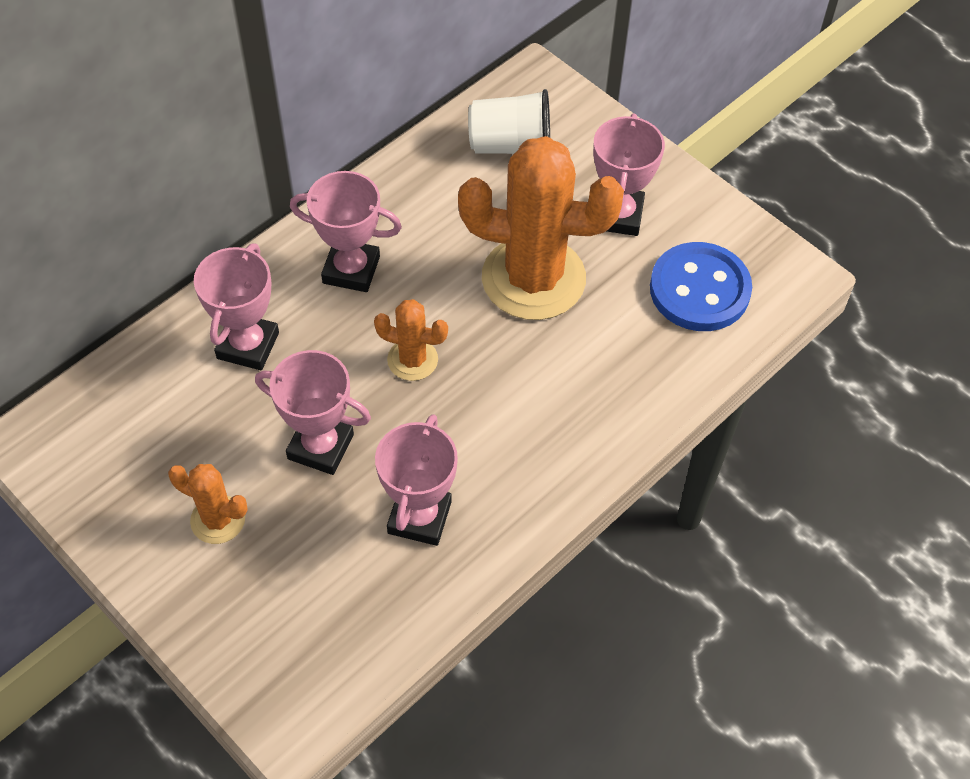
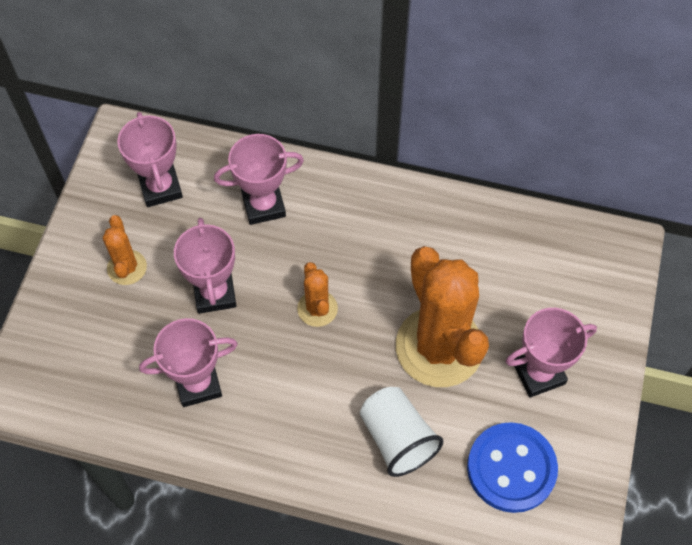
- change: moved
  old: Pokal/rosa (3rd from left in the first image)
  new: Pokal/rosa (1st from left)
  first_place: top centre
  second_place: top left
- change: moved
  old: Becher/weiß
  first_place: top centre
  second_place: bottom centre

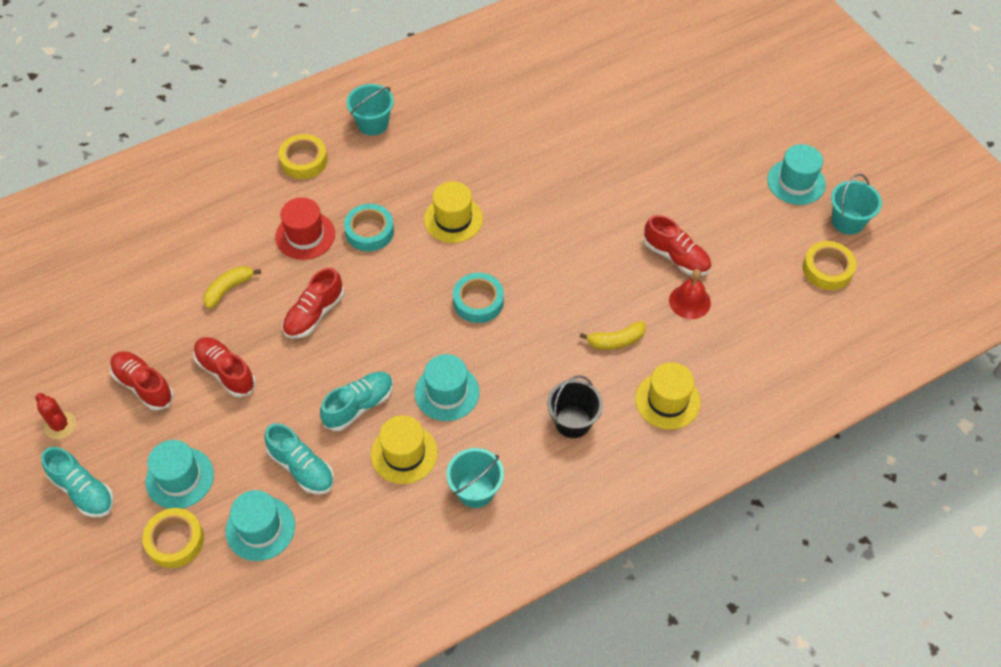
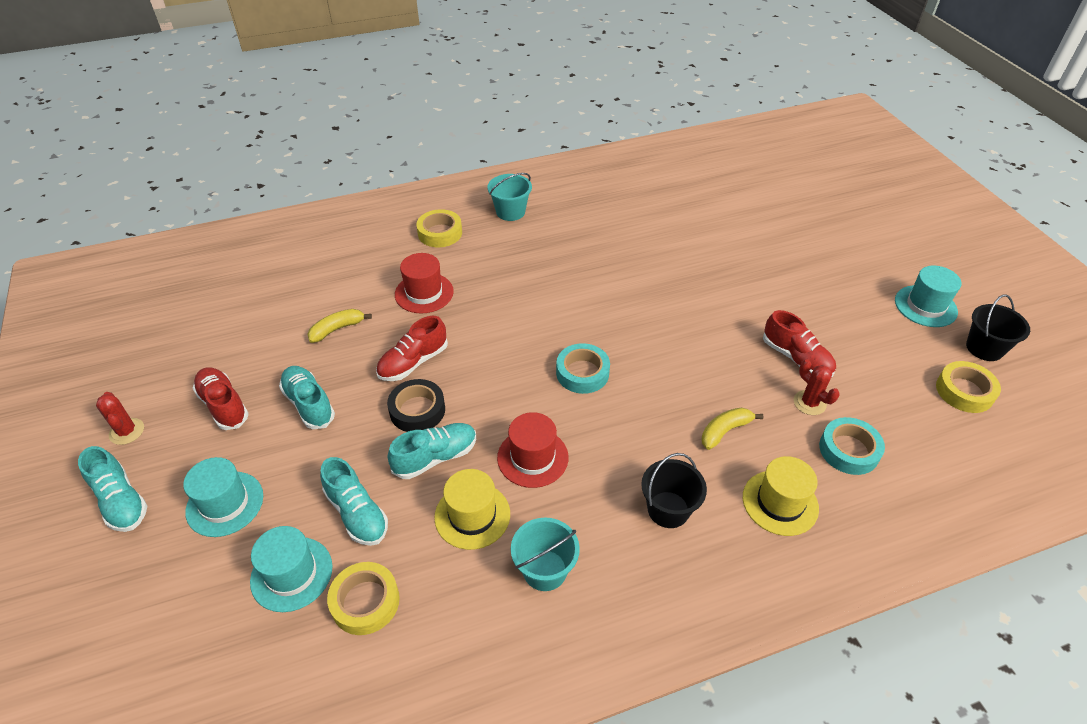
- change: moved
  old: Klebeband/gelb (1st from left)
  first_place: bottom left
  second_place: bottom centre
- change: recoloured
  old: Schuh/rot (2nd from left)
  new: Schuh/türkis (2nd from left)
  first_place: middle left
  second_place: middle left
- change: moved
  old: Klebeband/türkis (1st from left in the first image)
  new: Klebeband/türkis (2nd from left)
  first_place: centre
  second_place: middle right
- change: recoloured
  old: Hut/türkis (3rd from left)
  new: Hut/rot (2nd from left)
  first_place: centre
  second_place: centre
- change: removed
  old: Hut/gelb (2nd from left)
  first_place: top centre
- change: turned
  old: Banane/gelb (2nd from left)
  first_place: centre
  second_place: middle right
  degrees: 150
- change: replaced
  old: Glocke/rot
  new: Kaktus/rot (2nd from left)
  first_place: middle right
  second_place: middle right
- change: recoloured
  old: Eimer/türkis (3rd from left)
  new: Eimer/schwarz (2nd from left)
  first_place: top right
  second_place: middle right
- change: added
  new: Klebeband/schwarz
  second_place: centre

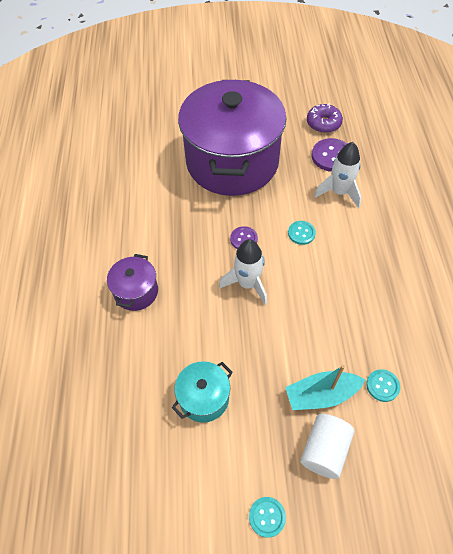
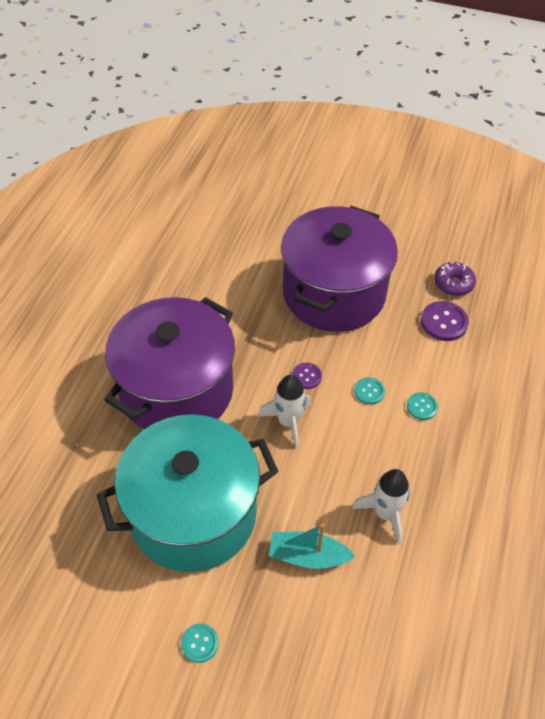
- change: resized
  old: Kochtopf/lila (1st from left)
  first_place: middle left
  second_place: middle left
  factor: 2.43
- change: resized
  old: Kochtopf/türkis
  first_place: bottom centre
  second_place: bottom centre
  factor: 2.43
- change: removed
  old: Vollzylinder/weiß
  first_place: bottom right
- change: moved
  old: Rakete/weiß (2nd from left)
  first_place: top right
  second_place: bottom right
- change: moved
  old: Knopf/türkis (3rd from left)
  first_place: bottom right
  second_place: middle right

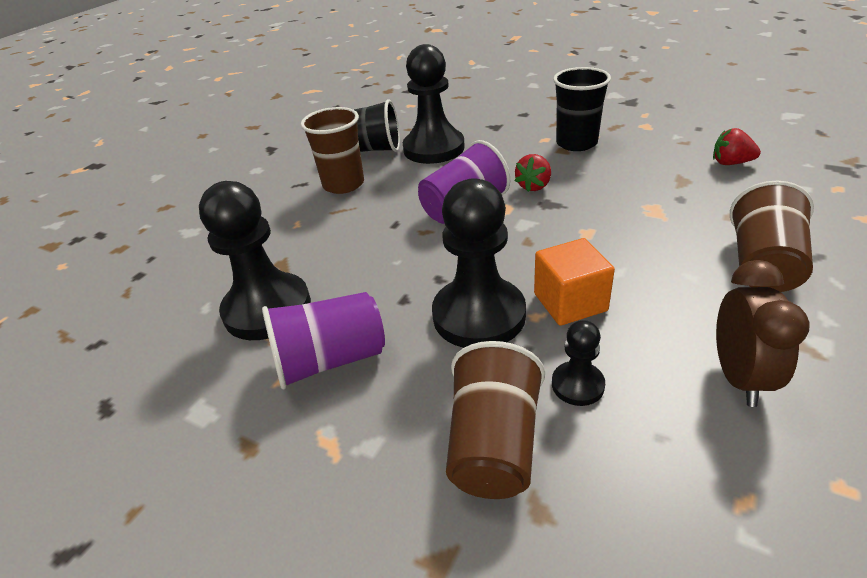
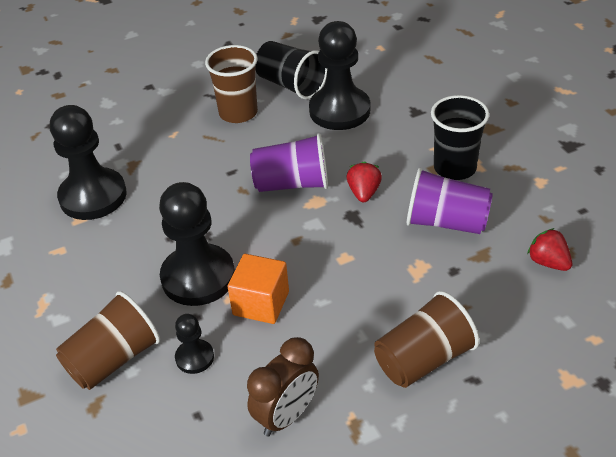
- change: moved
  old: Becher/lila (1st from left in the first image)
  new: Becher/lila (2nd from left)
  first_place: centre
  second_place: middle right
- change: turned
  old: Erdbeere/rot (1st from left)
  first_place: top centre
  second_place: centre
  degrees: 120

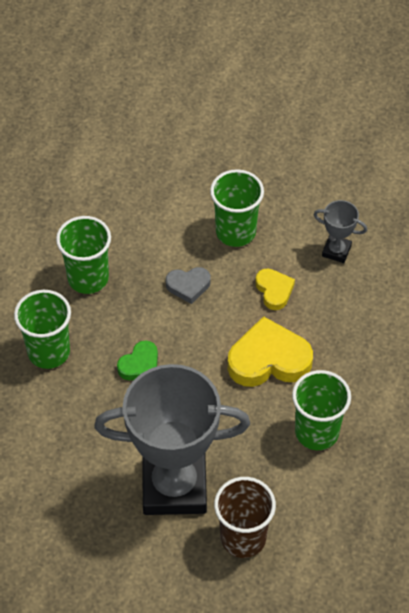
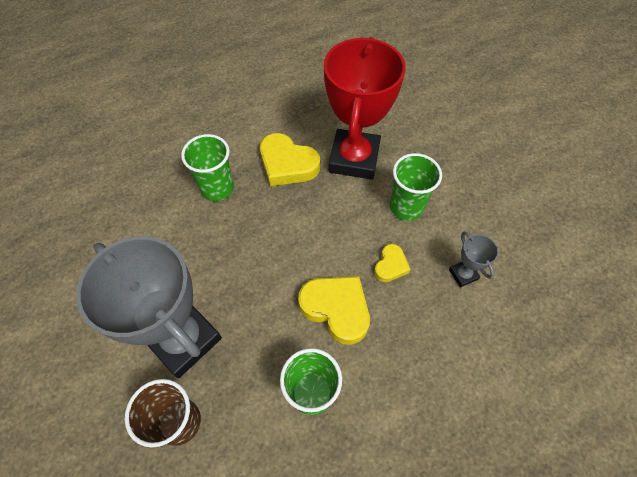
- change: replaced
  old: Becher/grün (2nd from left)
  new: Herz/gelb (1st from left)
  first_place: middle left
  second_place: centre
- change: removed
  old: Herz/grün
  first_place: centre
- change: removed
  old: Herz/grau
  first_place: centre
- change: added
  new: Pokal/rot
  second_place: top centre

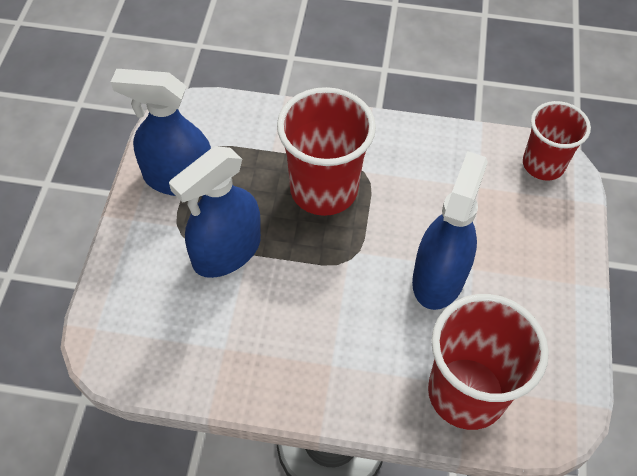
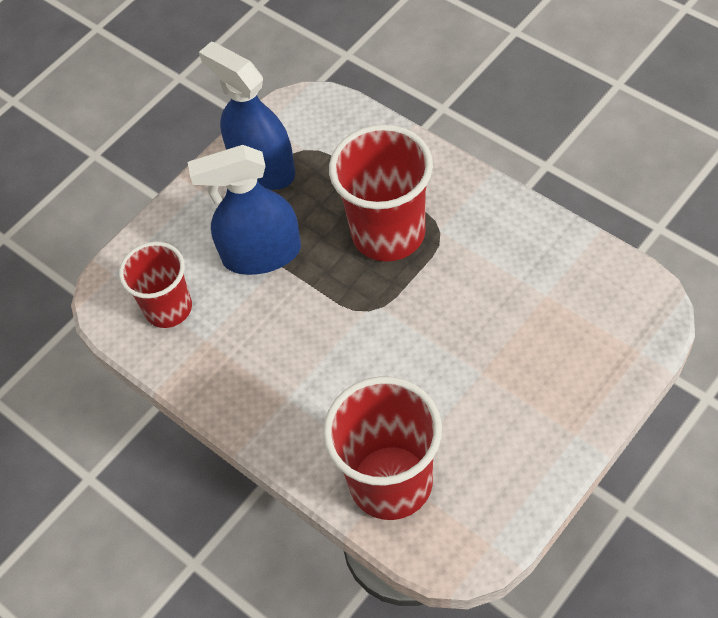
- change: removed
  old: Sprühflasche/blau (3rd from left)
  first_place: middle right
- change: moved
  old: Becher/rot (3rd from left in the first image)
  new: Becher/rot (1st from left)
  first_place: top right
  second_place: middle left

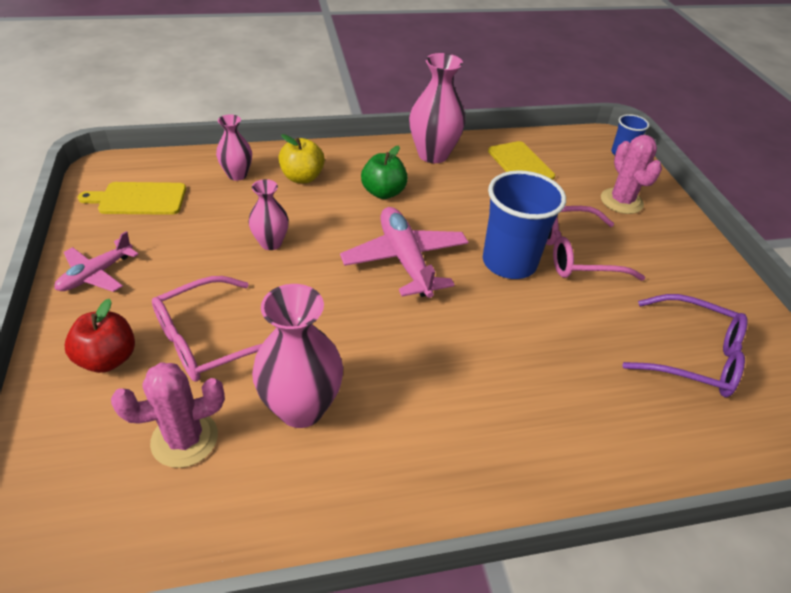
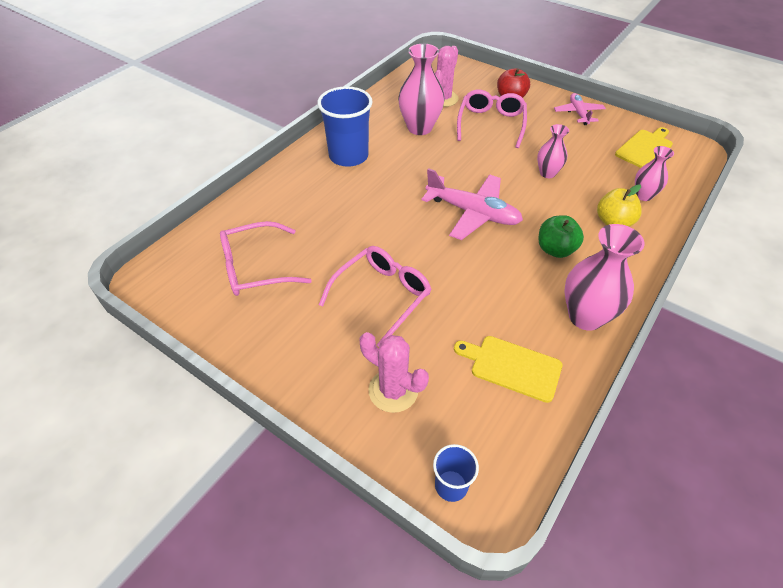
- change: moved
  old: Becher/blau (1st from left)
  first_place: centre
  second_place: top centre
- change: recoloured
  old: Brille/lila
  new: Brille/rosa (1st from left)
  first_place: middle right
  second_place: centre

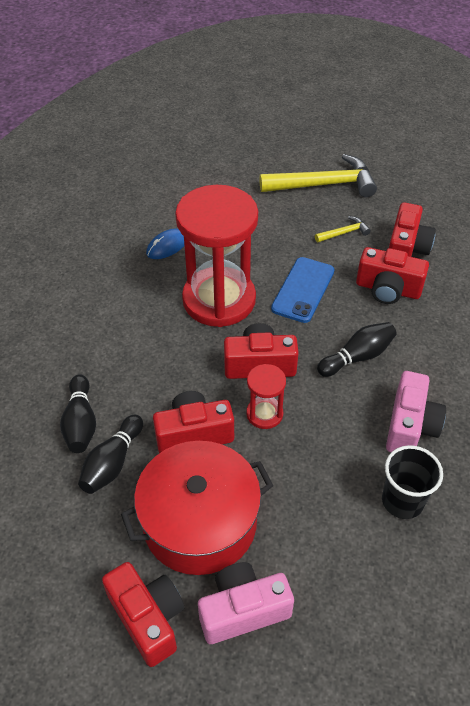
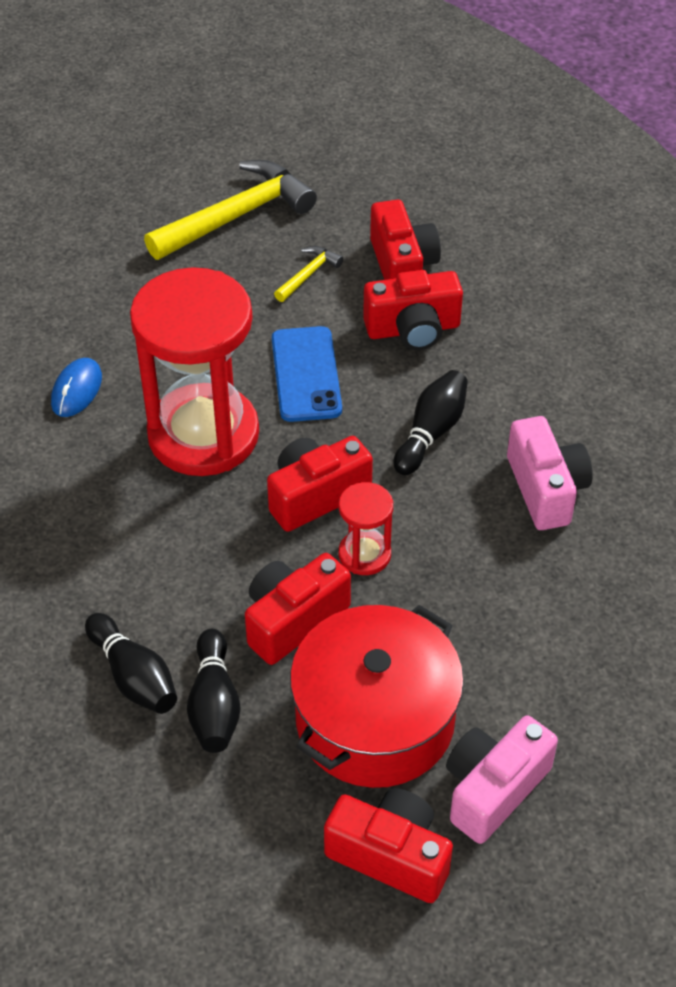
- change: removed
  old: Becher/schwarz
  first_place: bottom right

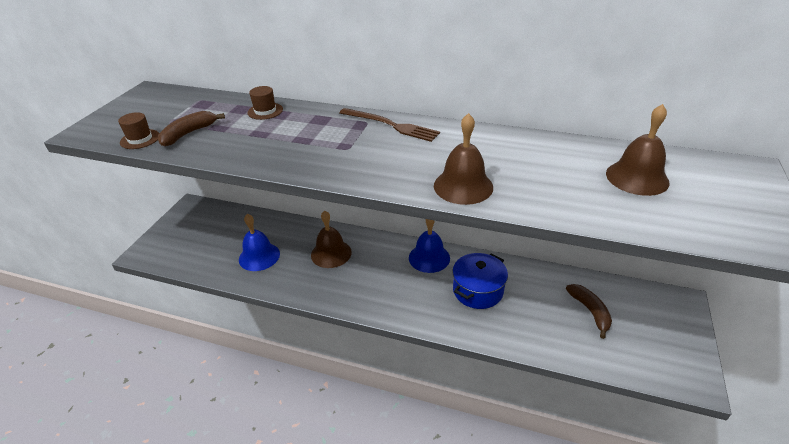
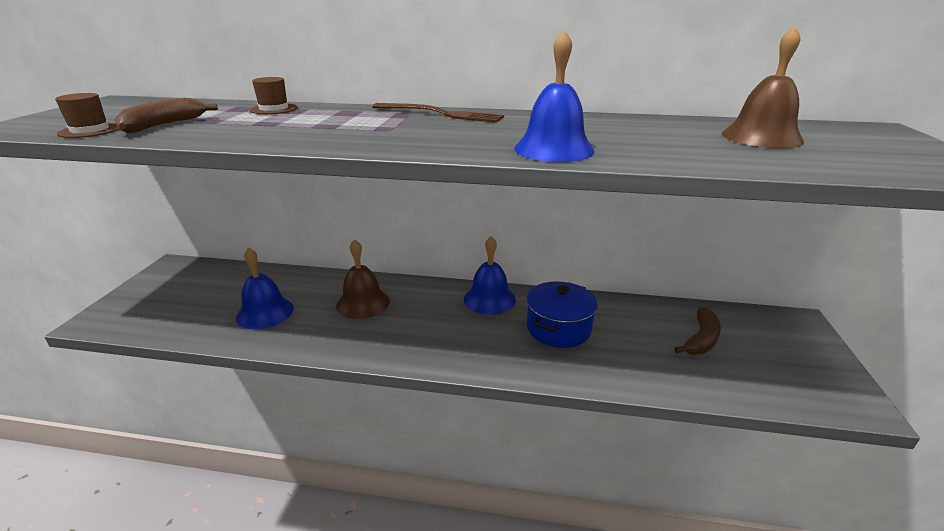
- change: recoloured
  old: Glocke/braun (2nd from left)
  new: Glocke/blau (3rd from left)
  first_place: centre
  second_place: top centre
- change: turned
  old: Banane/braun (2nd from left)
  first_place: bottom right
  second_place: middle right
  degrees: 60

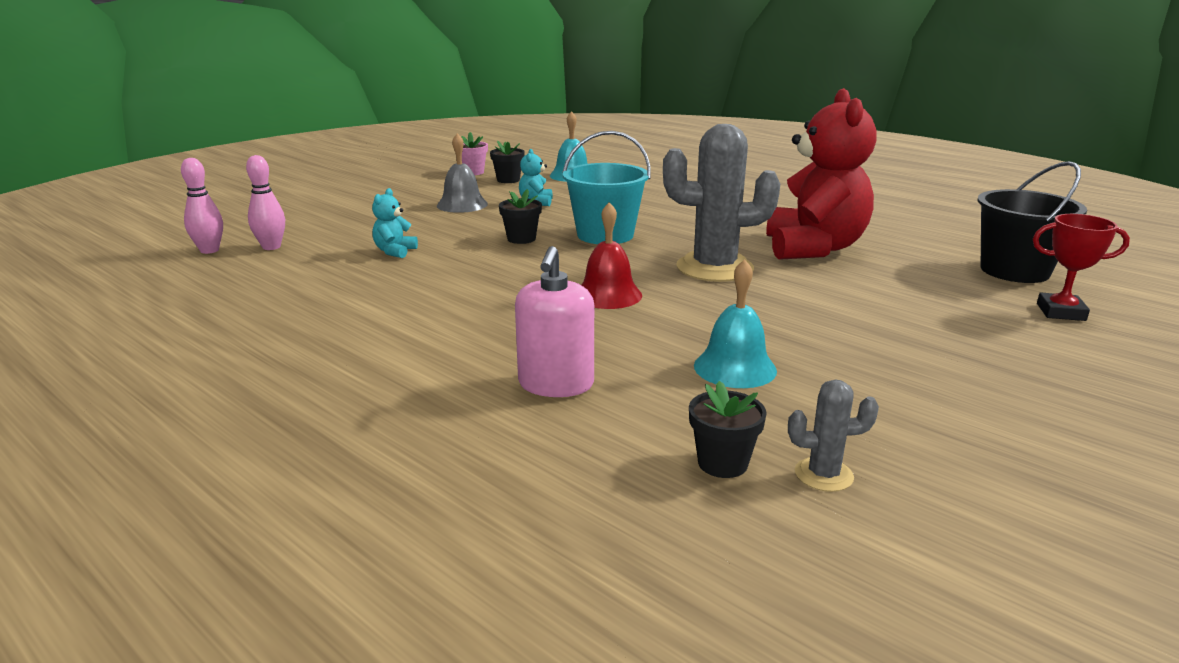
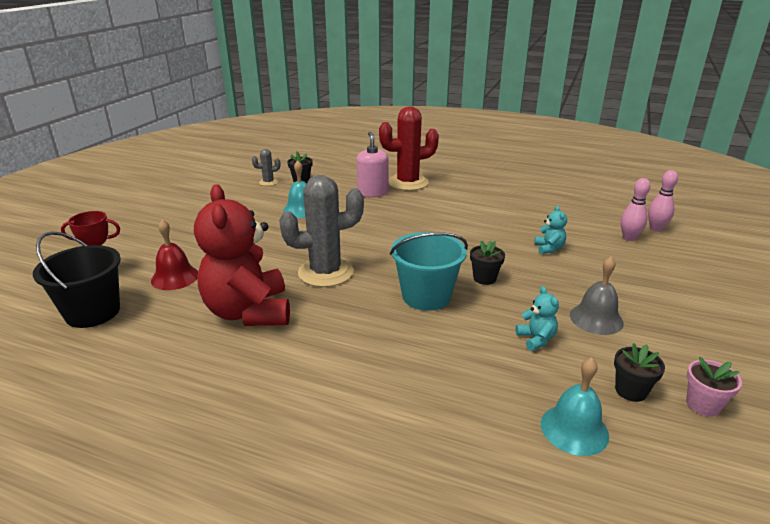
- change: moved
  old: Glocke/rot
  first_place: centre
  second_place: middle left
- change: added
  new: Kaktus/rot
  second_place: top centre

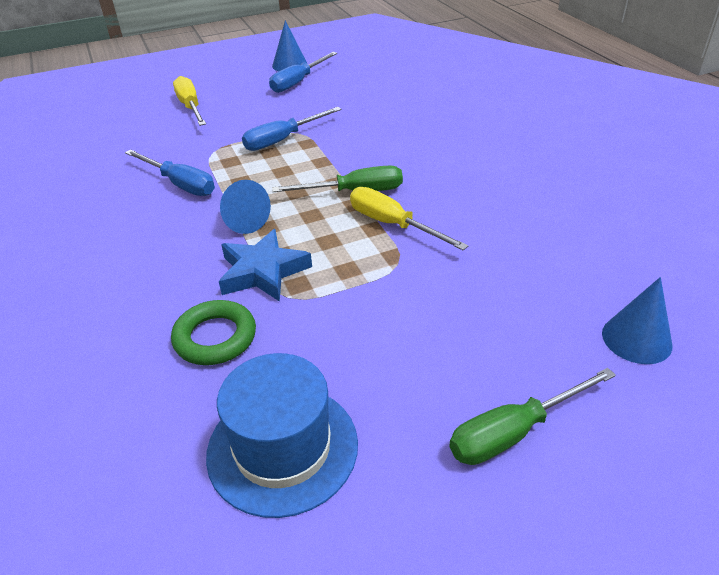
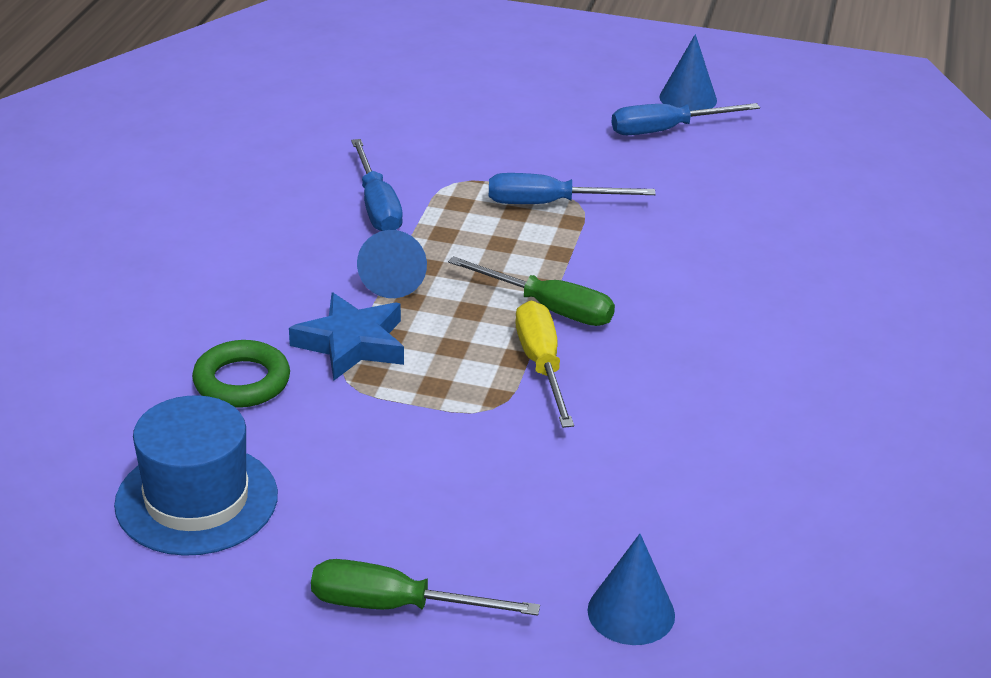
- change: removed
  old: Schraubenzieher/gelb (1st from left)
  first_place: top left

